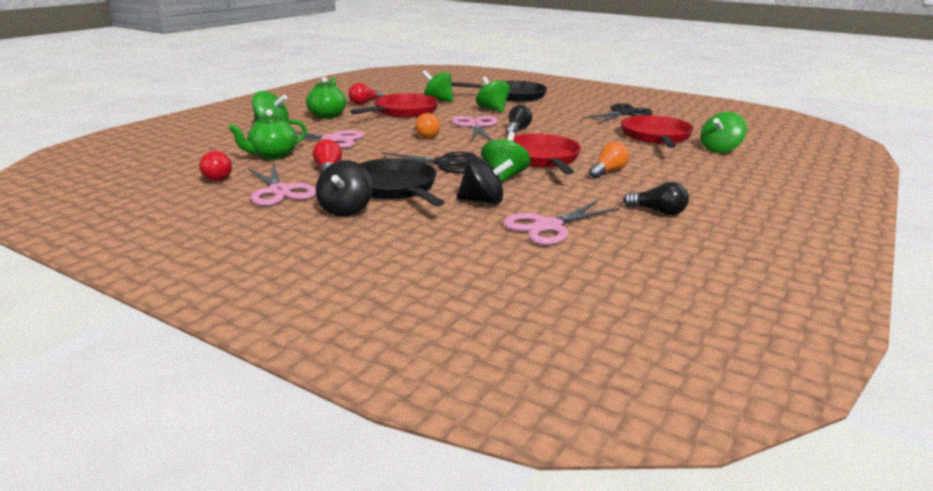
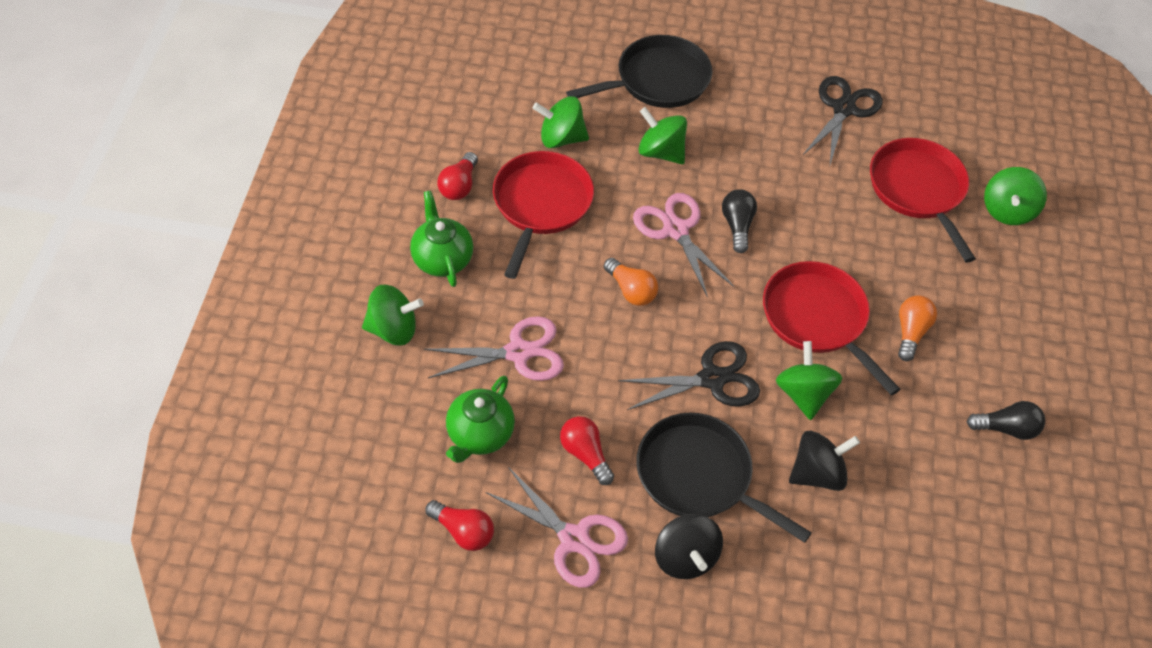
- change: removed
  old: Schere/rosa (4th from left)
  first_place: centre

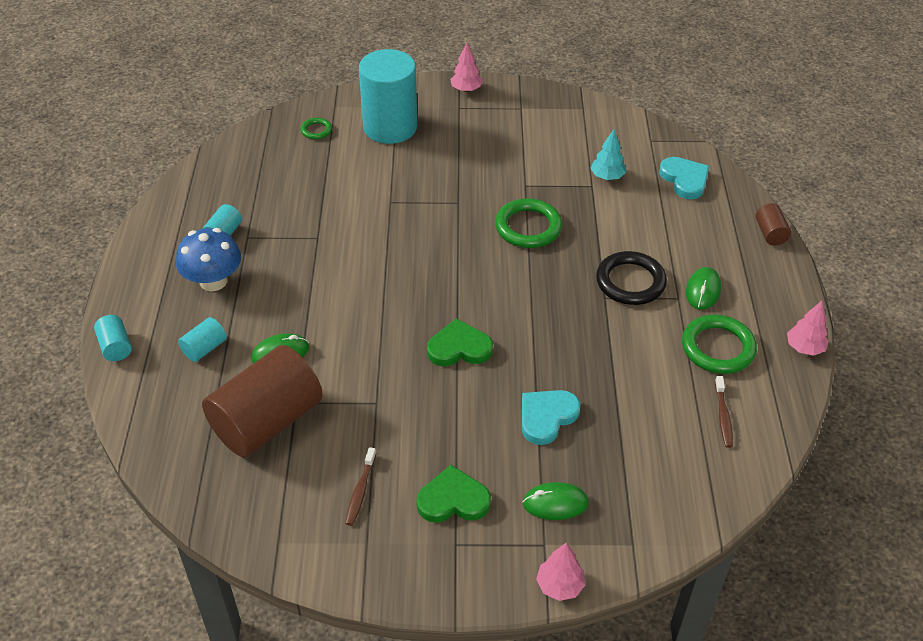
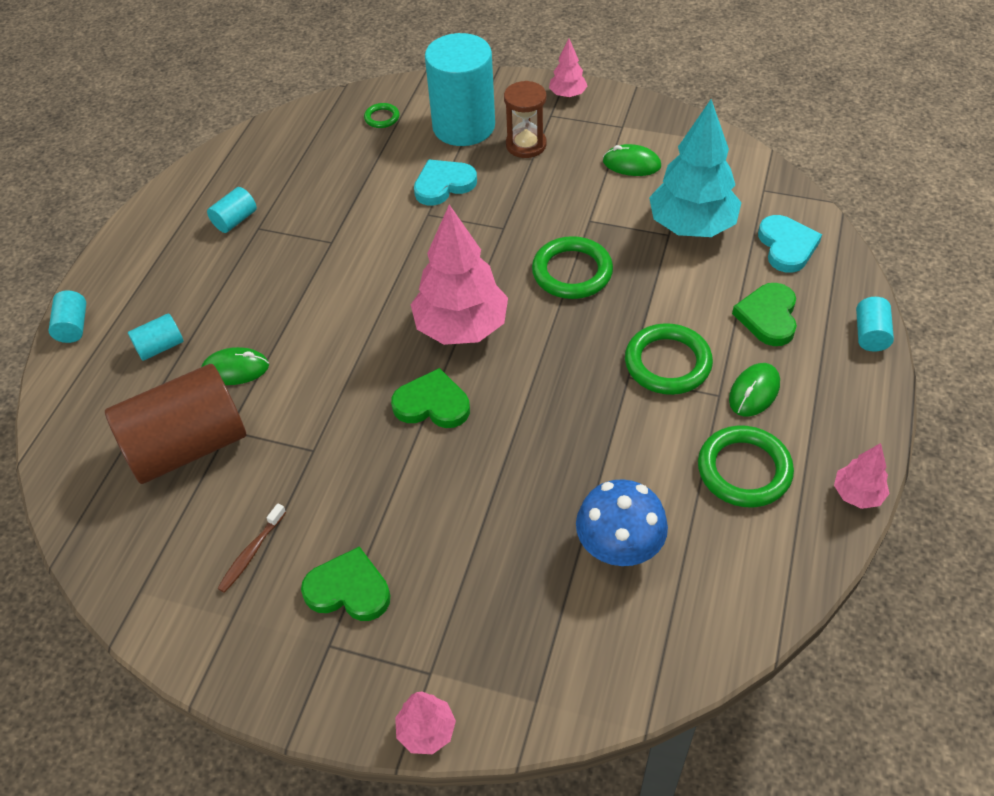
- change: moved
  old: Pilz/blau
  first_place: middle left
  second_place: centre
- change: moved
  old: Herz/türkis (1st from left)
  first_place: centre
  second_place: top centre
- change: moved
  old: Computermaus/grün (2nd from left)
  first_place: bottom centre
  second_place: top centre
- change: resized
  old: Baum/türkis
  first_place: top centre
  second_place: top right
  factor: 2.08
- change: recoloured
  old: Ring/schwarz
  new: Ring/grün (3rd from left)
  first_place: middle right
  second_place: middle right
- change: removed
  old: Zahnbürste/braun (2nd from left)
  first_place: middle right
- change: recoloured
  old: Vollzylinder/braun (2nd from left)
  new: Vollzylinder/türkis (5th from left)
  first_place: middle right
  second_place: middle right
- change: added
  new: Baum/rosa (2nd from left)
  second_place: centre
- change: added
  new: Sanduhr/braun
  second_place: top centre
- change: added
  new: Herz/grün (3rd from left)
  second_place: middle right

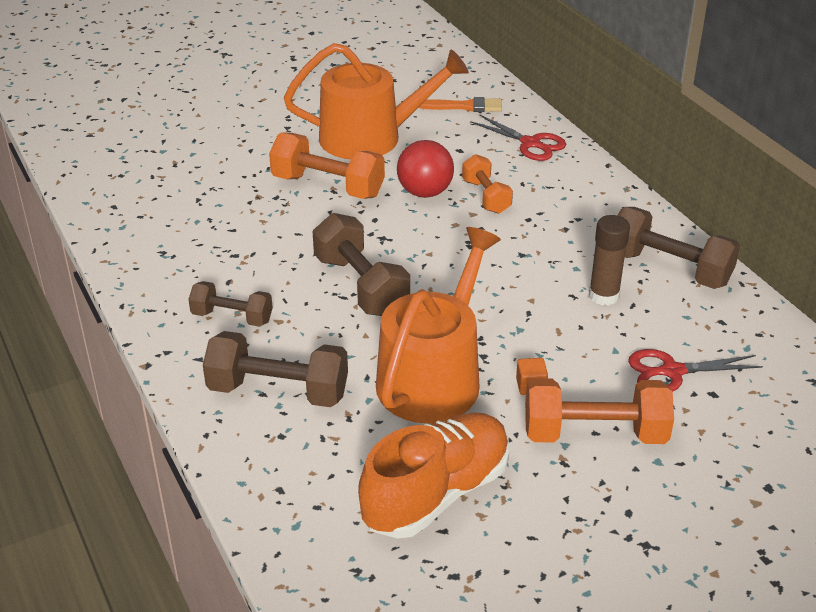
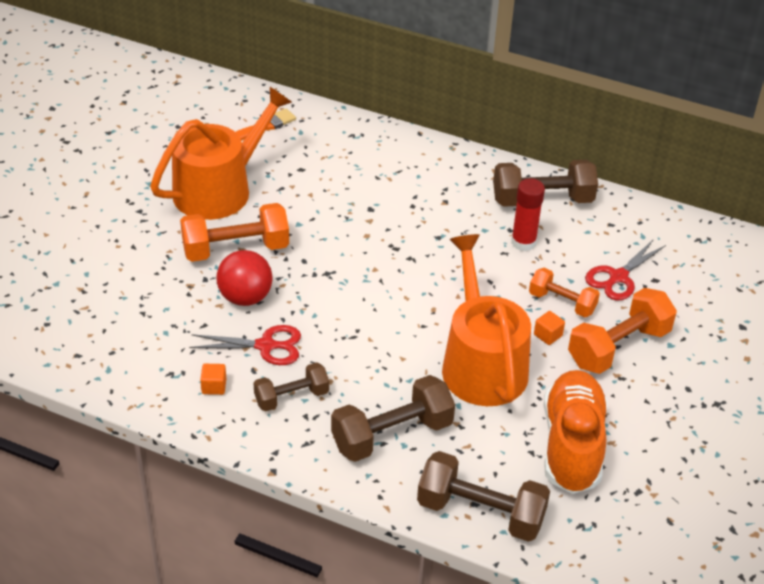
- change: moved
  old: Hantel/braun (3rd from left)
  first_place: centre
  second_place: bottom centre
- change: moved
  old: Ball/rot
  first_place: top centre
  second_place: middle left
- change: moved
  old: Hantel/orange (2nd from left)
  first_place: top centre
  second_place: middle right
- change: moved
  old: Schere/rot (1st from left)
  first_place: top centre
  second_place: middle left
- change: recoloured
  old: Klebestift/braun
  new: Klebestift/rot
  first_place: middle right
  second_place: middle right
- change: added
  new: Kubus/orange (1st from left)
  second_place: middle left

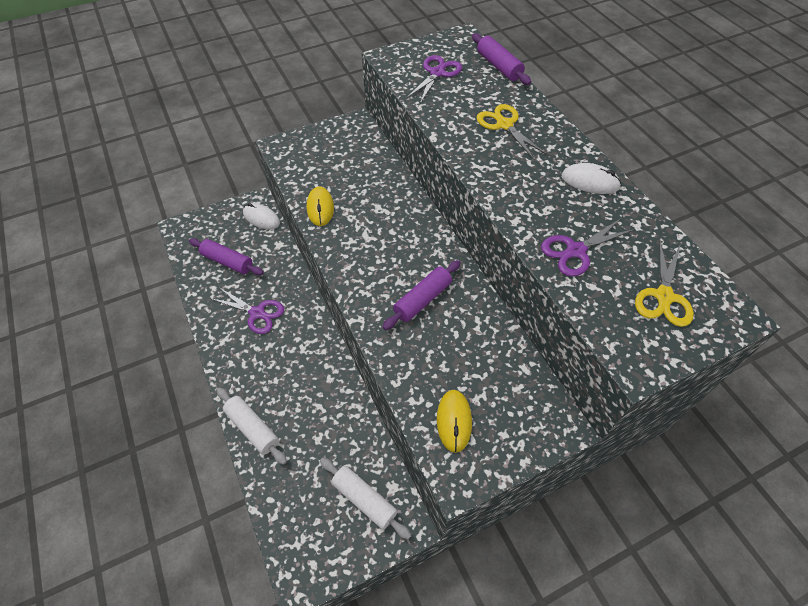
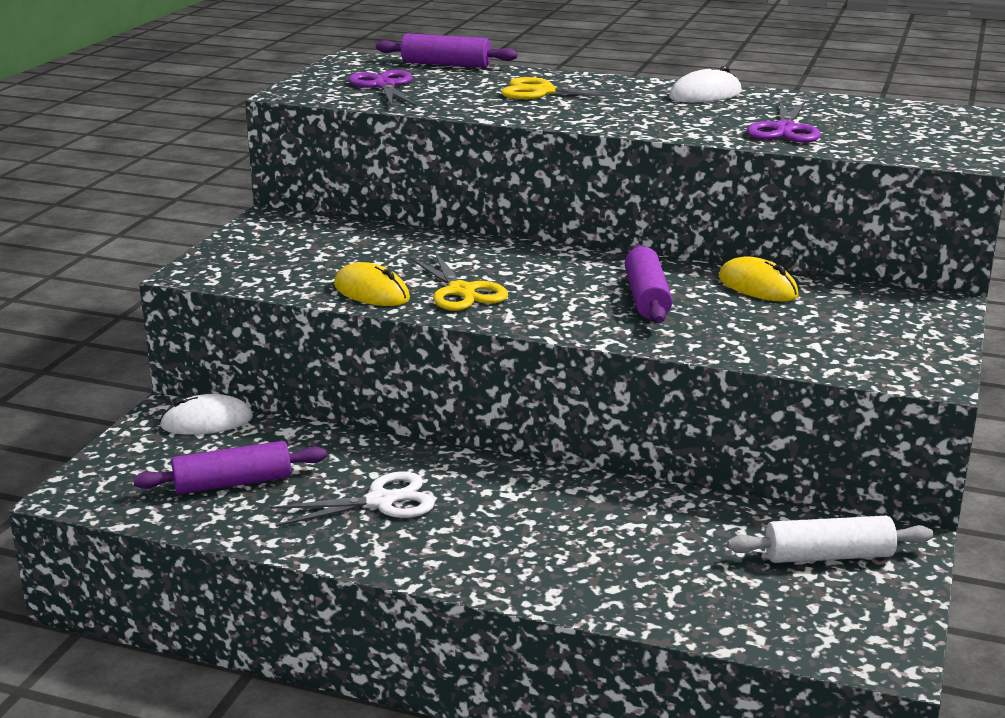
- change: recoloured
  old: Schere/lila (1st from left)
  new: Schere/weiß
  first_place: middle left
  second_place: bottom centre
- change: removed
  old: Nudelholz/weiß (1st from left)
  first_place: bottom left
- change: moved
  old: Computermaus/gelb (2nd from left)
  first_place: bottom centre
  second_place: middle right
- change: moved
  old: Schere/gelb (2nd from left in the first image)
  new: Schere/gelb (1st from left)
  first_place: middle right
  second_place: centre

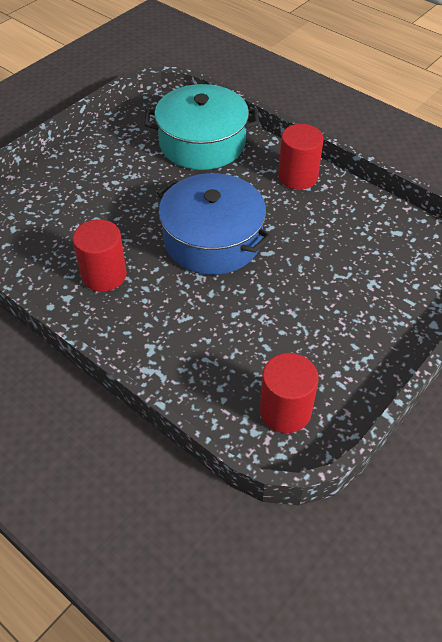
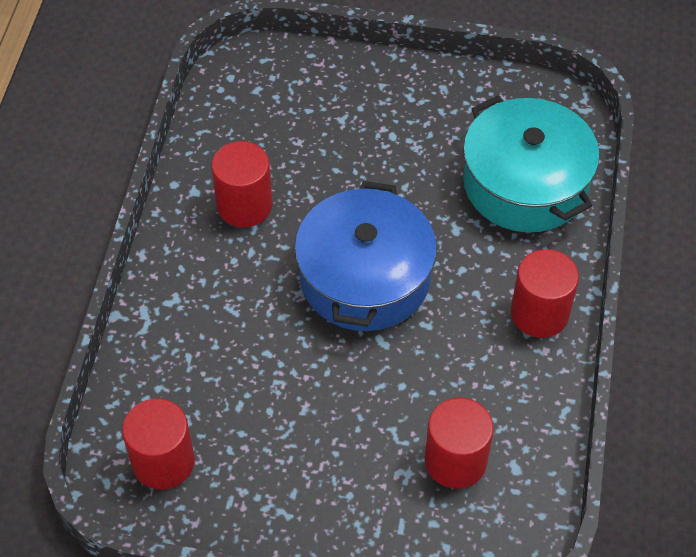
- change: added
  new: Vollzylinder/rot (3rd from left)
  second_place: bottom centre

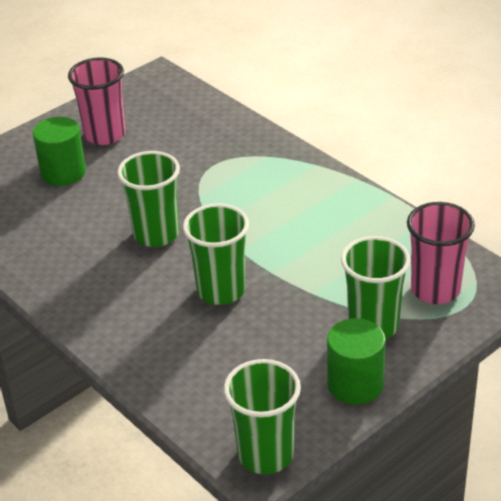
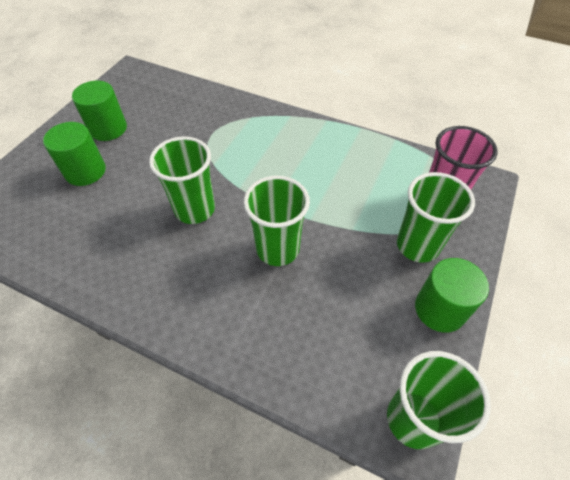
- change: replaced
  old: Becher/rosa (1st from left)
  new: Vollzylinder/grün (2nd from left)
  first_place: top left
  second_place: top left

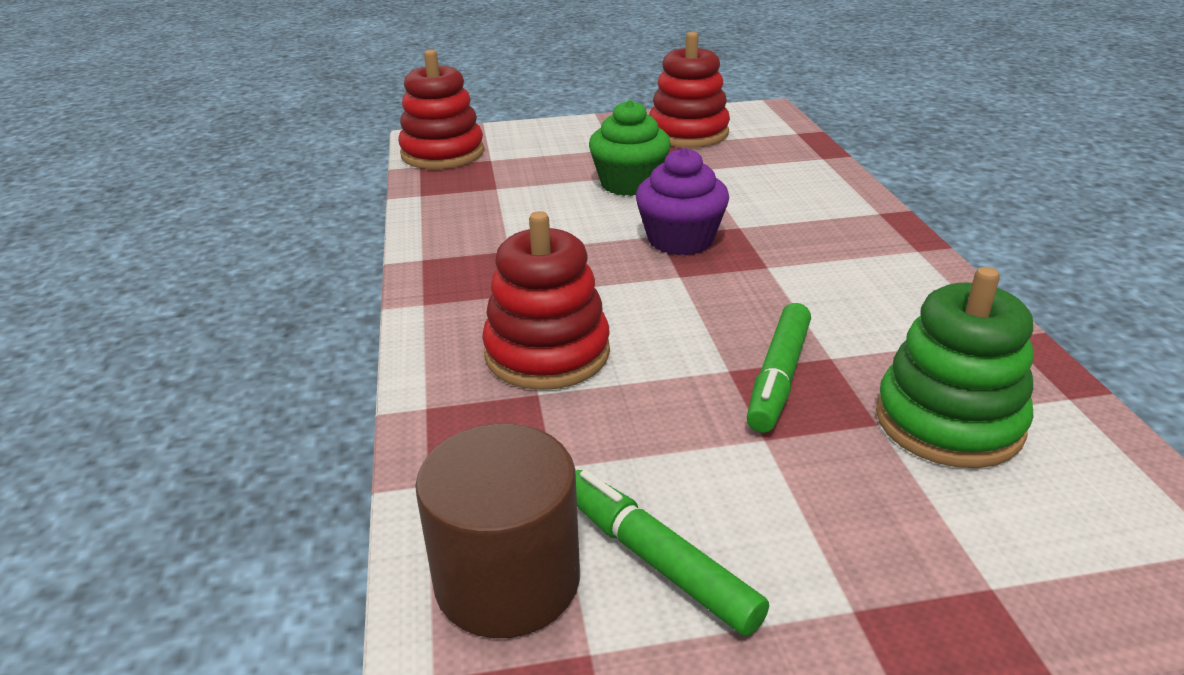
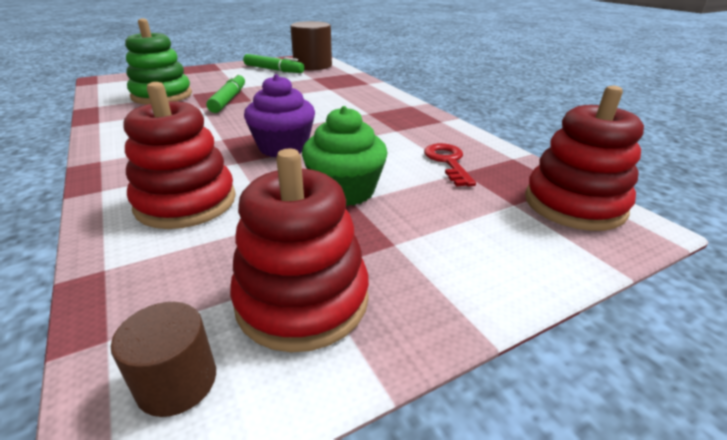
- change: moved
  old: Stapelspielzeug/rot (2nd from left in the first image)
  new: Stapelspielzeug/rot (1st from left)
  first_place: centre
  second_place: middle left
- change: added
  new: Vollzylinder/braun (1st from left)
  second_place: bottom left
- change: added
  new: Schlüssel/rot
  second_place: centre

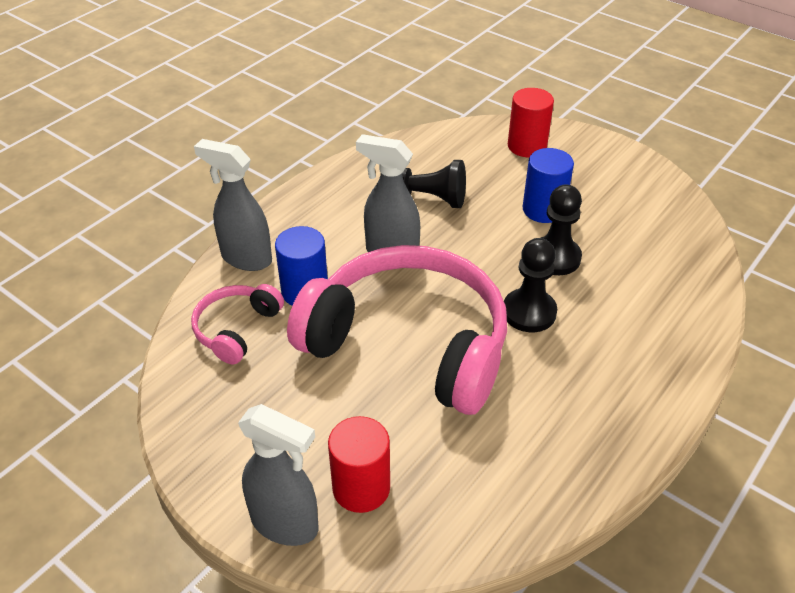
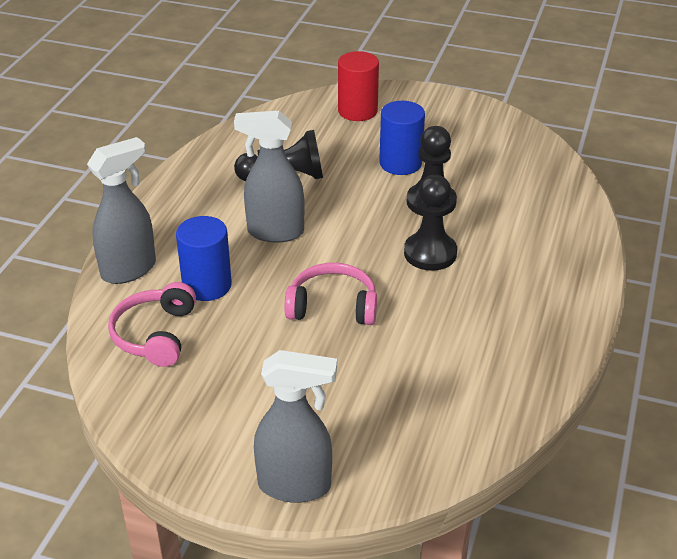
- change: turned
  old: Sprühflasche/grau (1st from left)
  first_place: middle left
  second_place: middle left
  degrees: 135
- change: resized
  old: Kopfhörer/rosa (2nd from left)
  first_place: centre
  second_place: centre
  factor: 0.45
- change: removed
  old: Vollzylinder/rot (1st from left)
  first_place: bottom centre

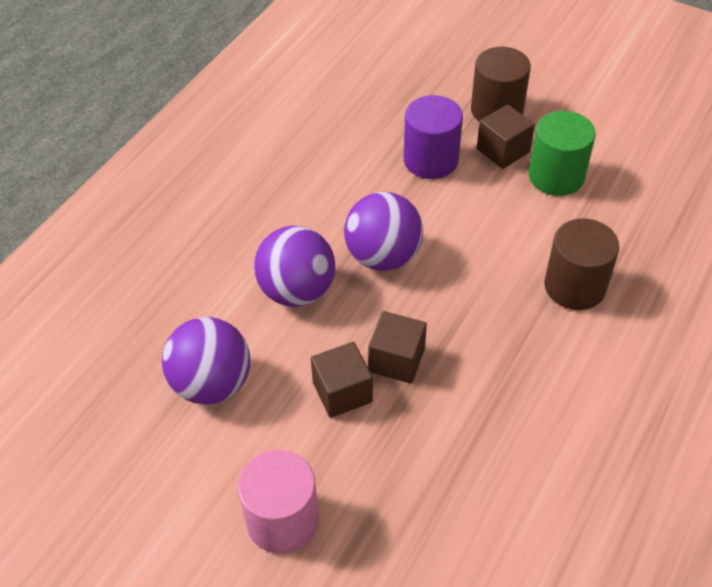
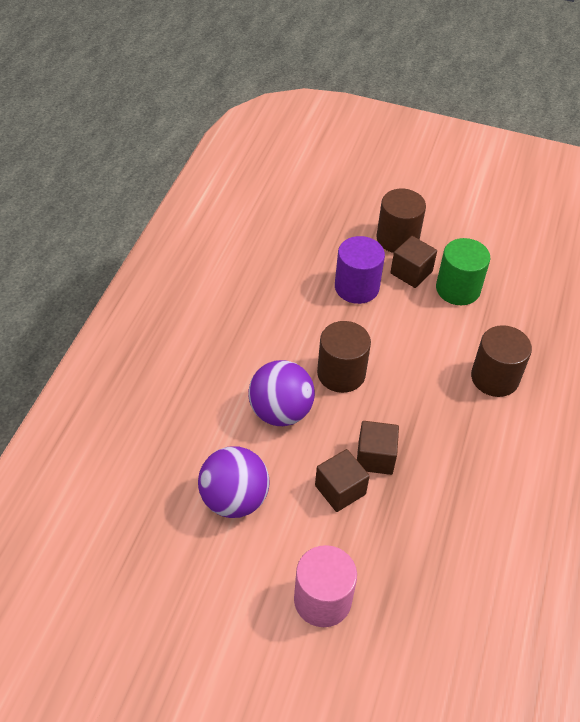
- change: replaced
  old: Ball/lila (3rd from left)
  new: Vollzylinder/braun (1st from left)
  first_place: centre
  second_place: centre

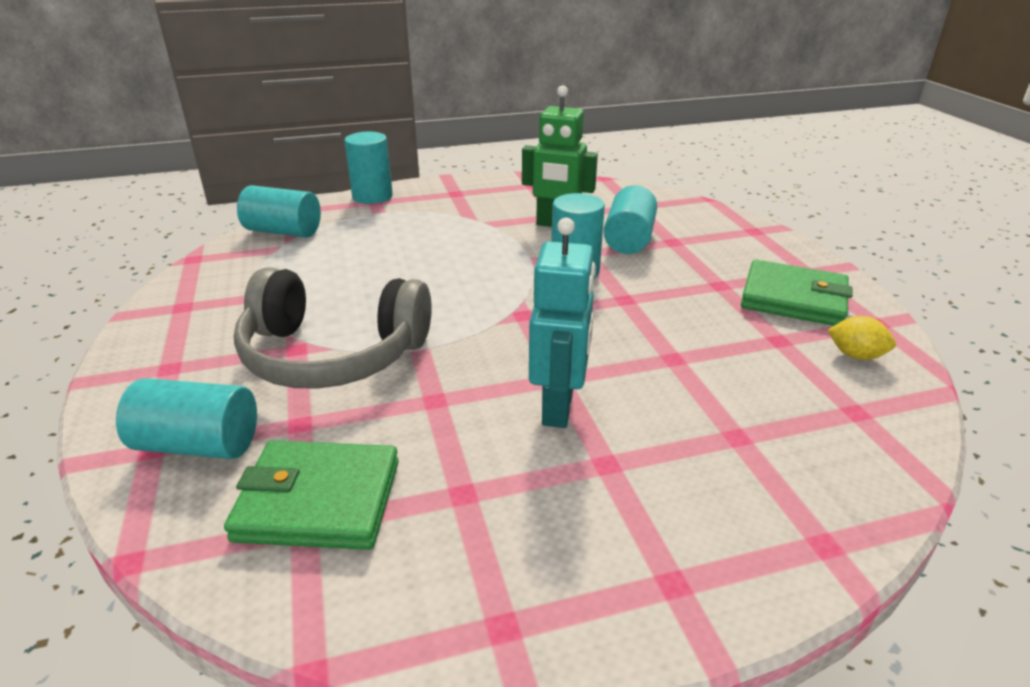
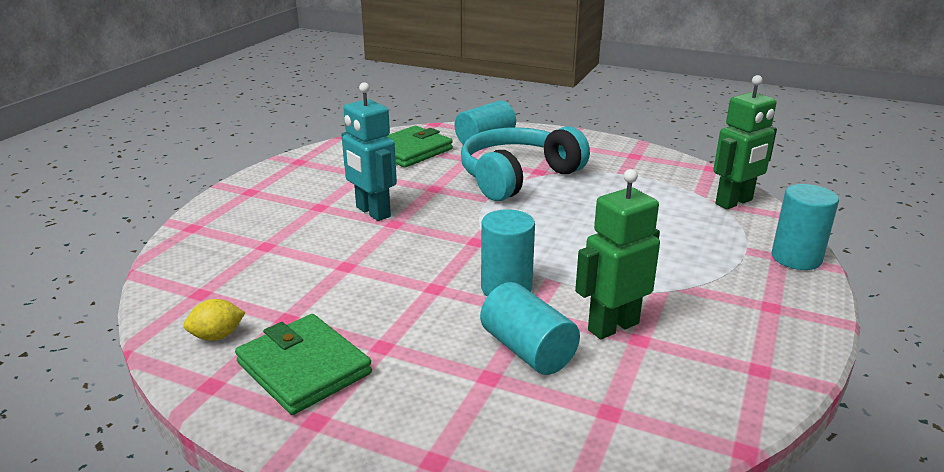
- change: recoloured
  old: Kopfhörer/grau
  new: Kopfhörer/türkis
  first_place: middle left
  second_place: centre
- change: replaced
  old: Vollzylinder/türkis (2nd from left)
  new: Roboter/grün (2nd from left)
  first_place: top left
  second_place: top right
- change: turned
  old: Geldbörse/grün (2nd from left in the first image)
  first_place: middle right
  second_place: bottom left
  degrees: 75

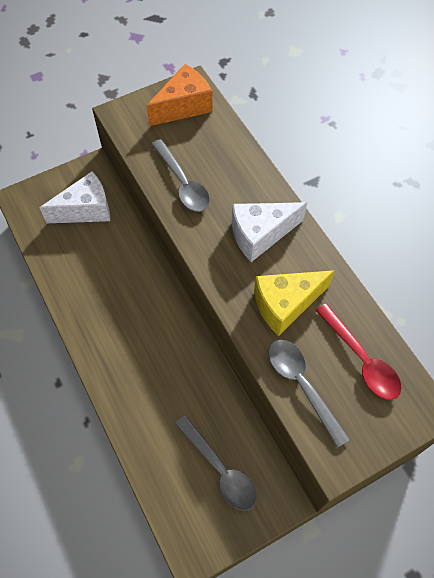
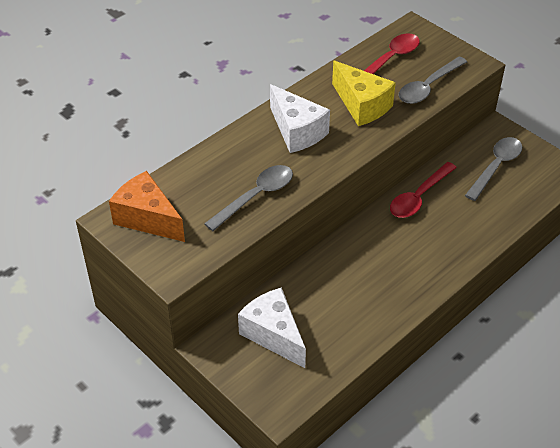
- change: added
  new: Löffel/rot (2nd from left)
  second_place: middle right

